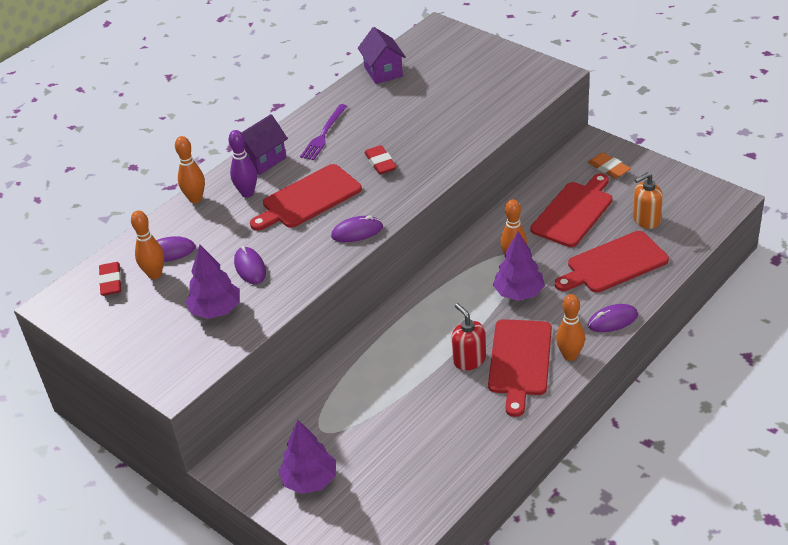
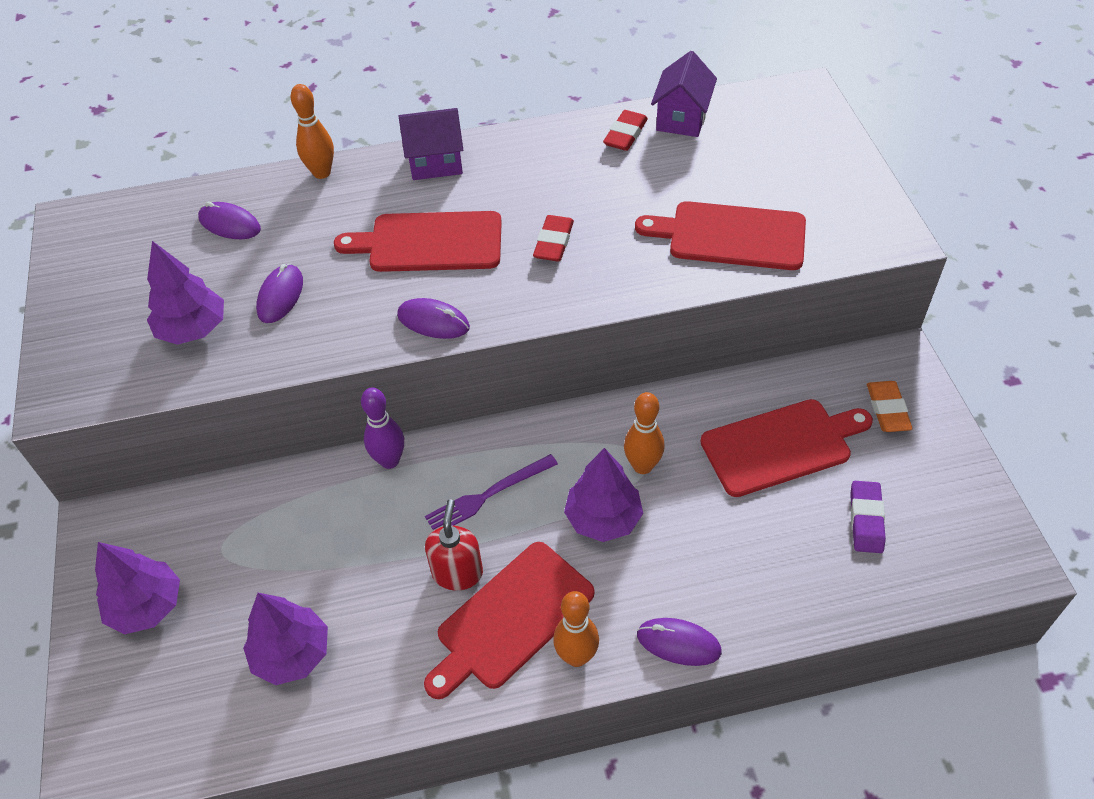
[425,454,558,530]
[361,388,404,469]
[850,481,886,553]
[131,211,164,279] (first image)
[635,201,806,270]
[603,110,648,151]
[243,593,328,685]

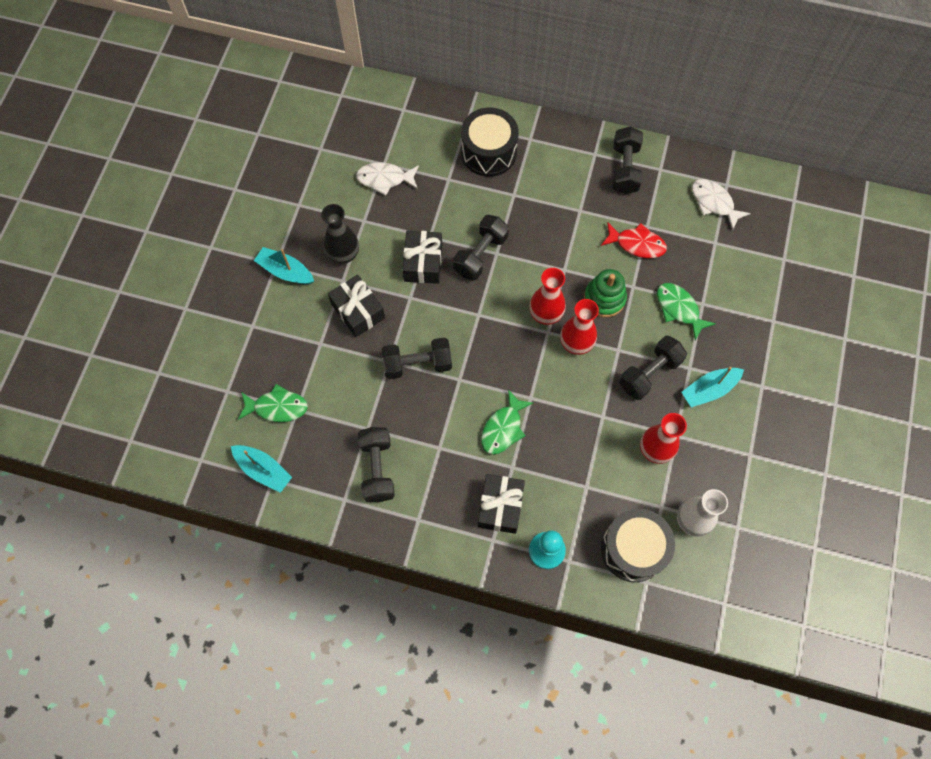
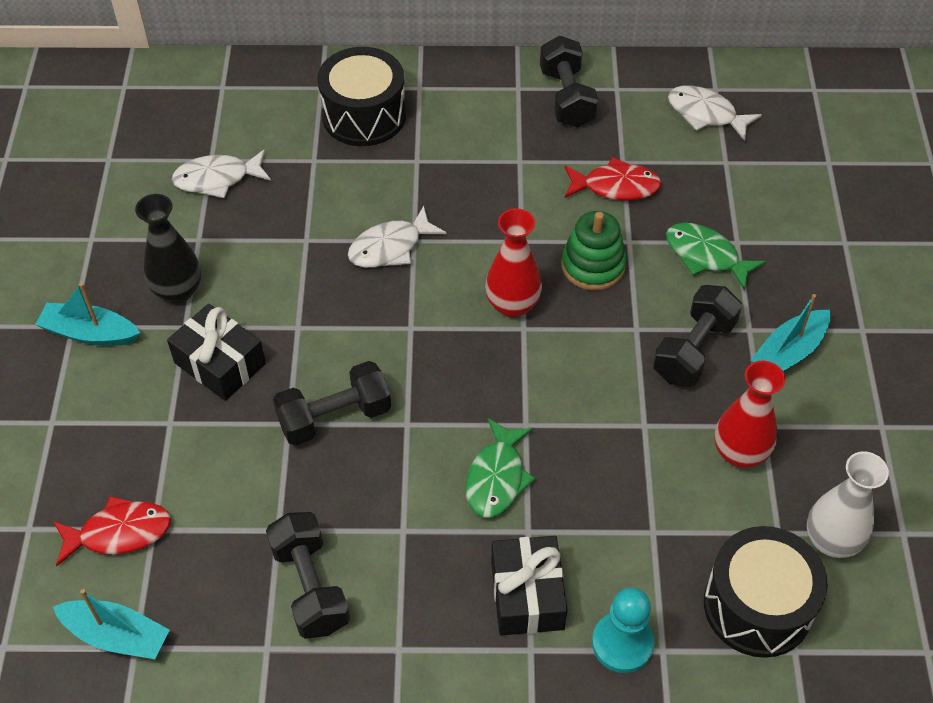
[348,206,447,268]
[402,231,442,284] (first image)
[560,299,599,355] (first image)
[53,496,171,566]

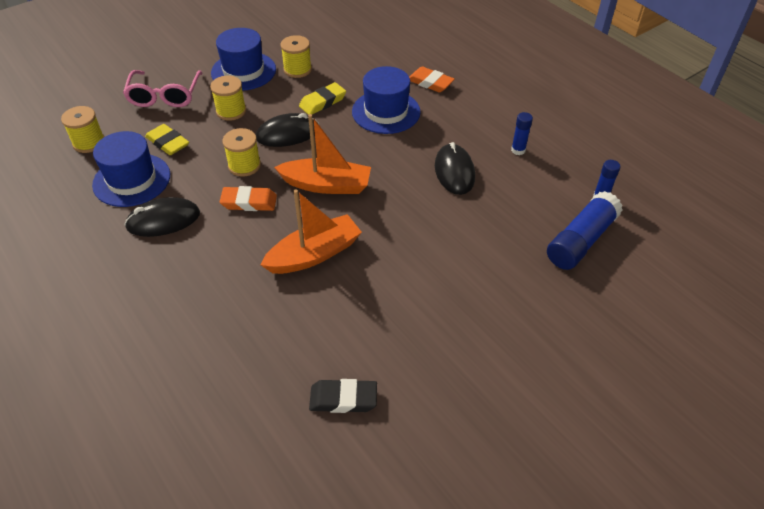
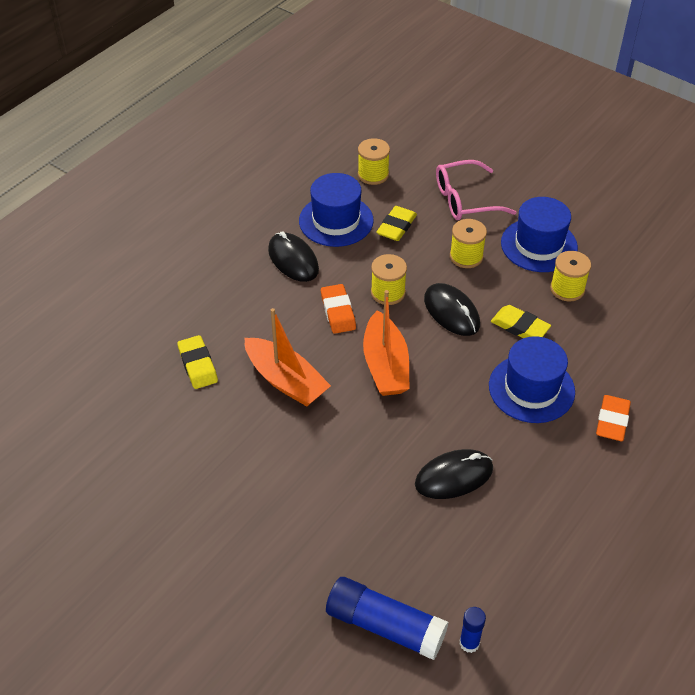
[511,112,533,155] (first image)
[309,379,377,413] (first image)
[177,335,218,389]

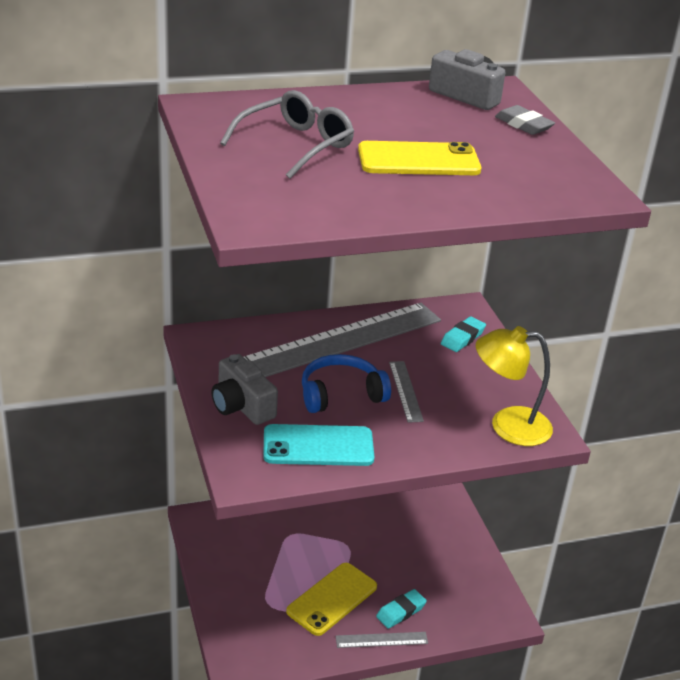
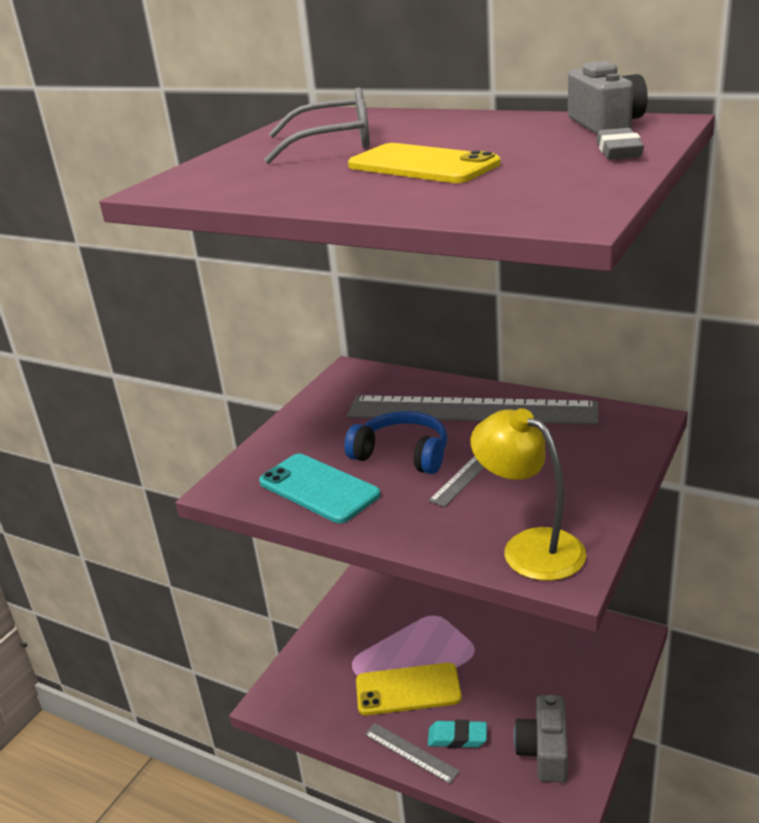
[441,316,486,352] (first image)
[514,695,568,783]

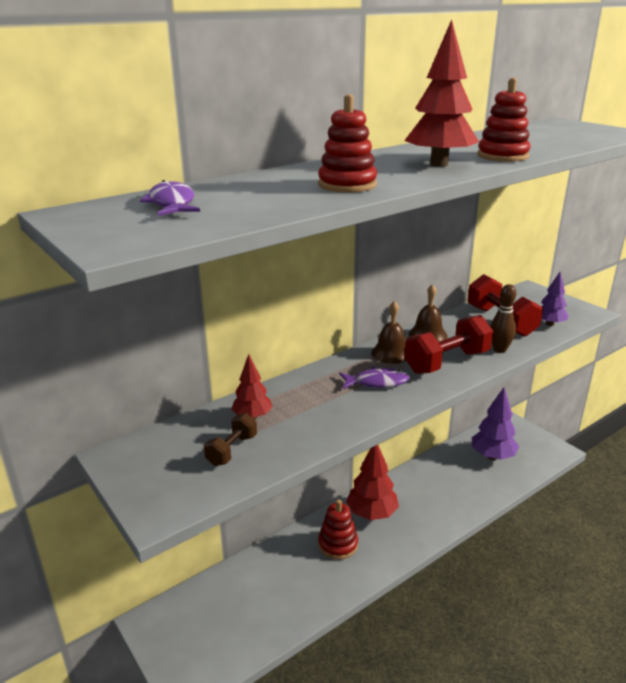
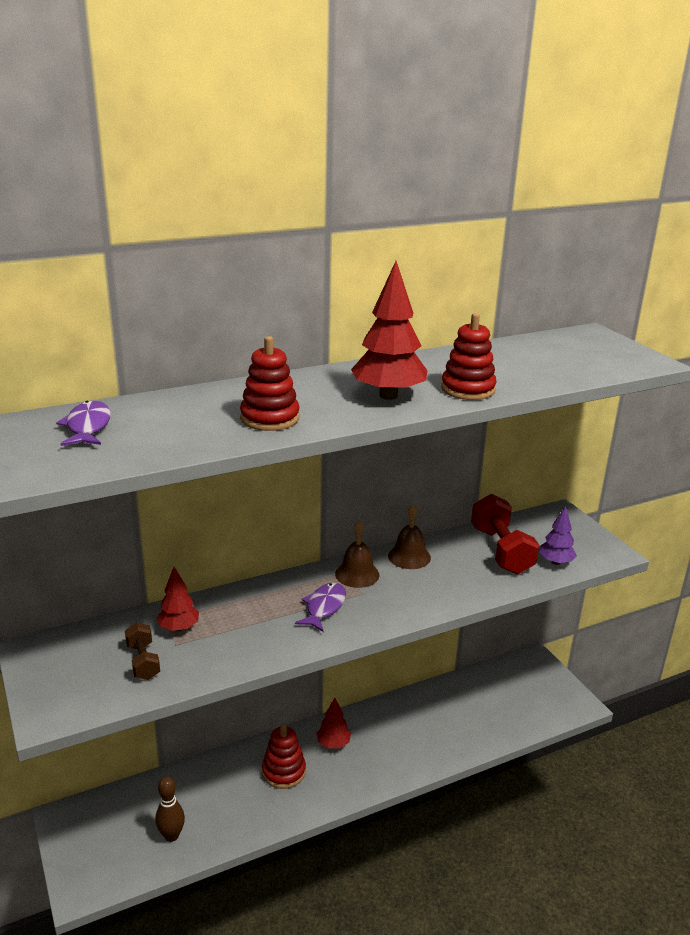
[155,776,185,842]
[404,315,493,374] (first image)
[295,583,346,632]
[472,387,519,460] (first image)
[125,622,160,680]
[317,698,351,748]

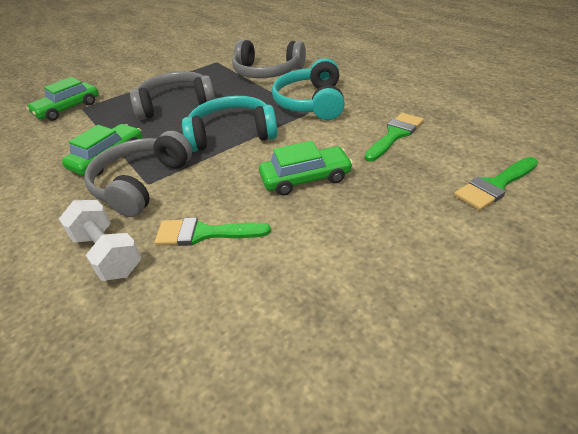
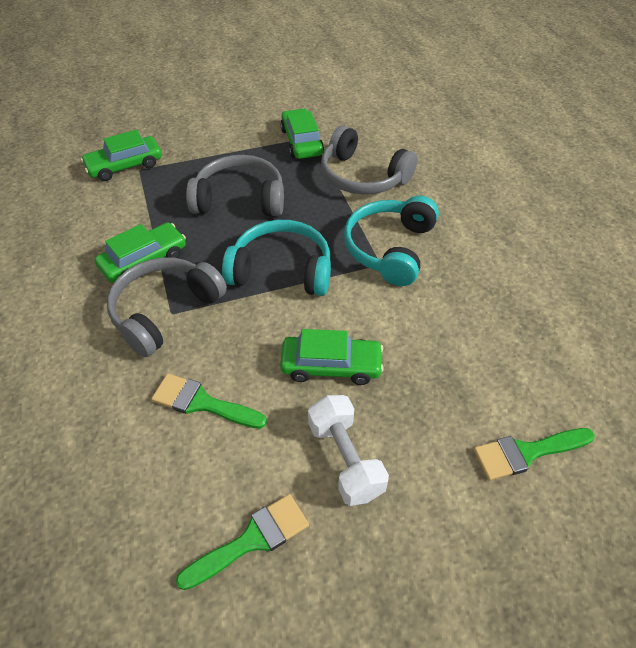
[175,494,309,590]
[308,395,389,506]
[280,109,324,159]

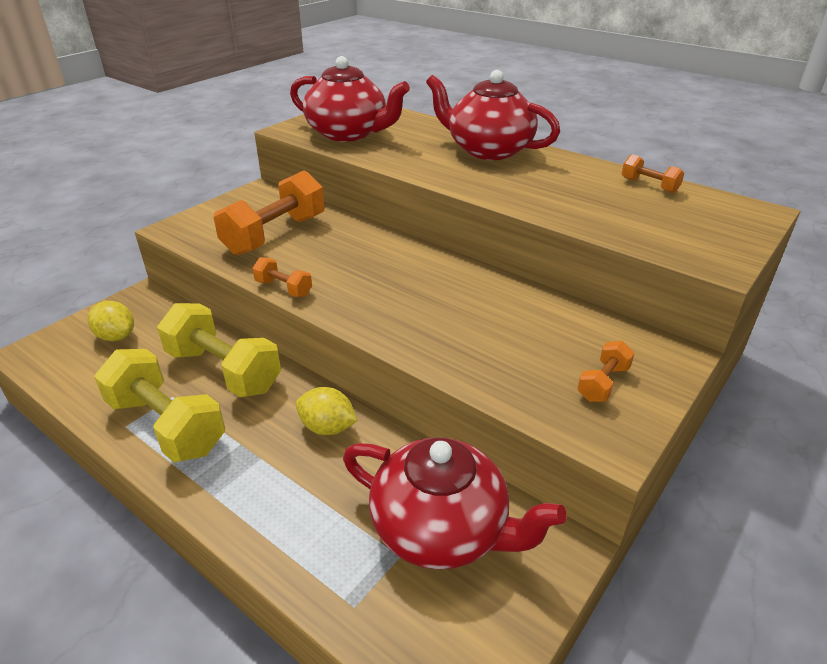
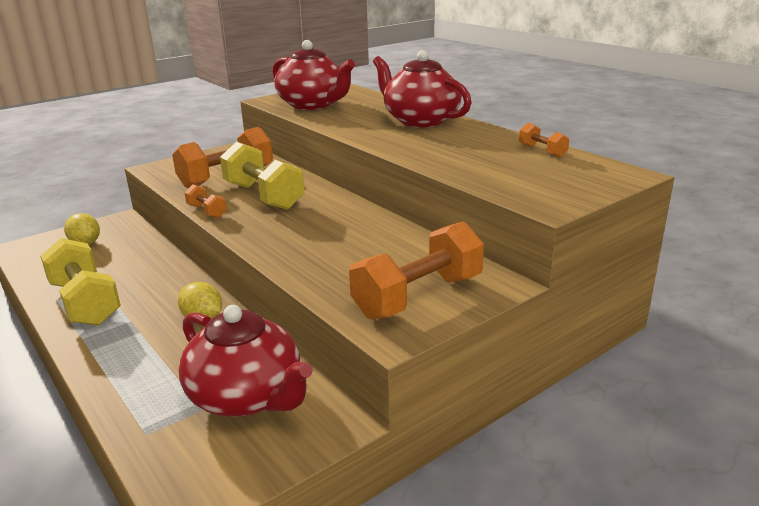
[220,141,304,210]
[349,221,484,319]

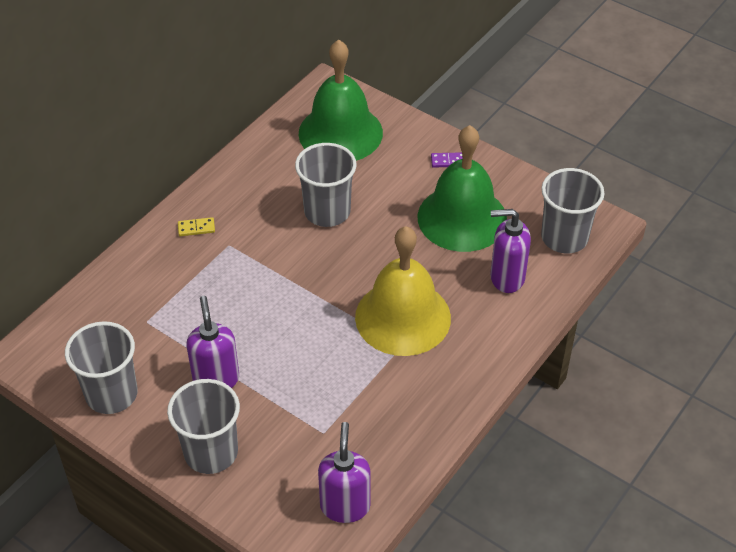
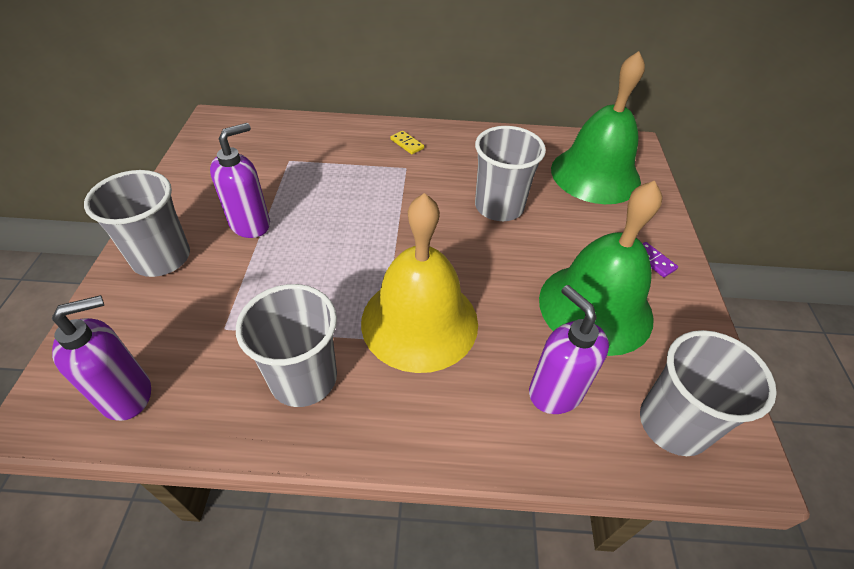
[236,284,337,407]

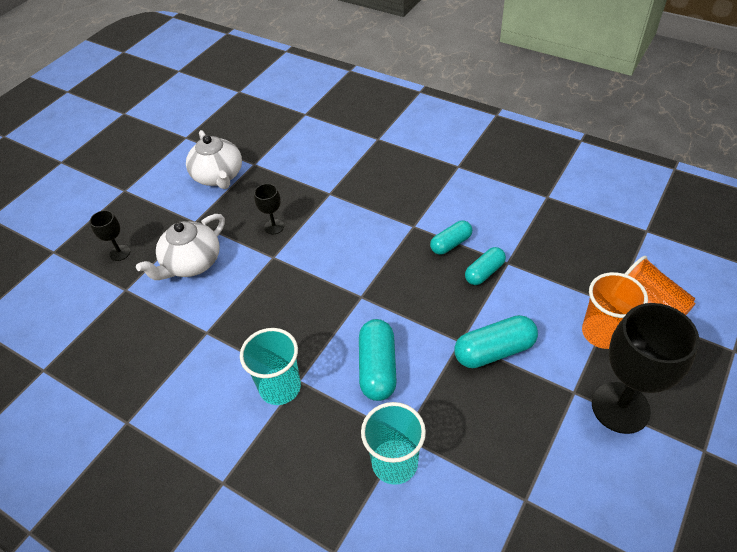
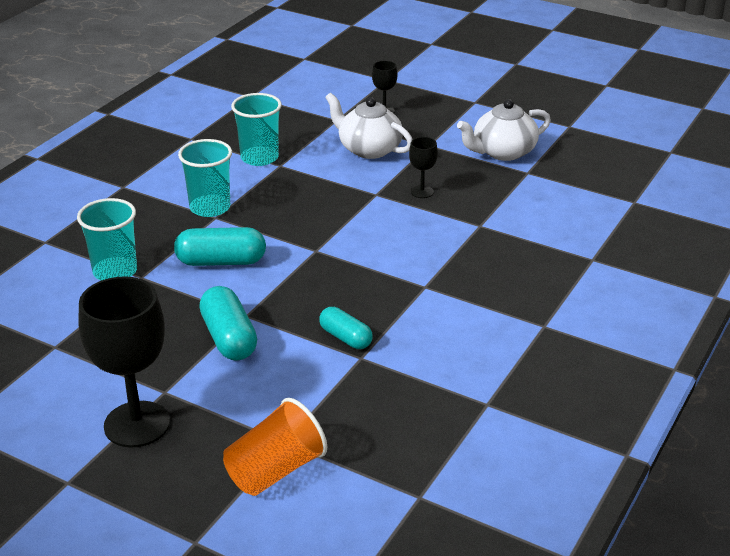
[430,220,472,255] (first image)
[582,272,648,349] (first image)
[231,93,282,166]

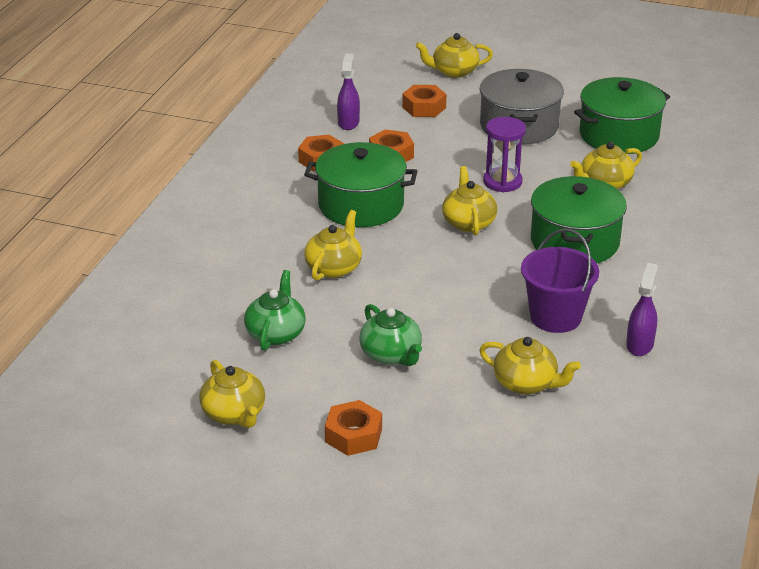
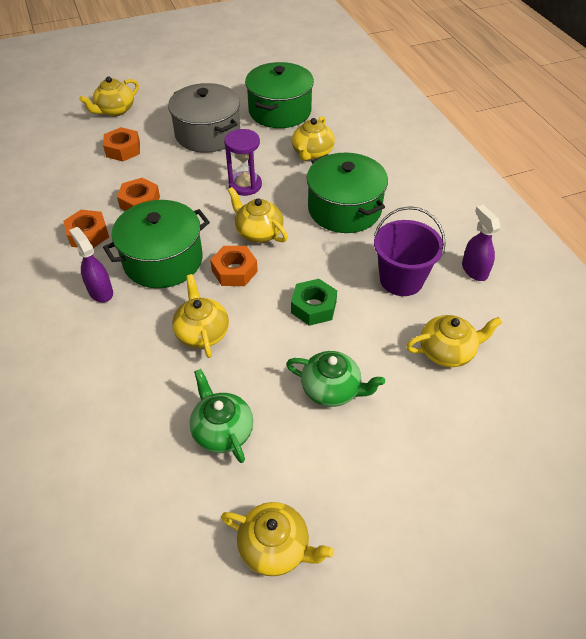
[69,227,113,303]
[210,246,258,286]
[291,279,337,326]

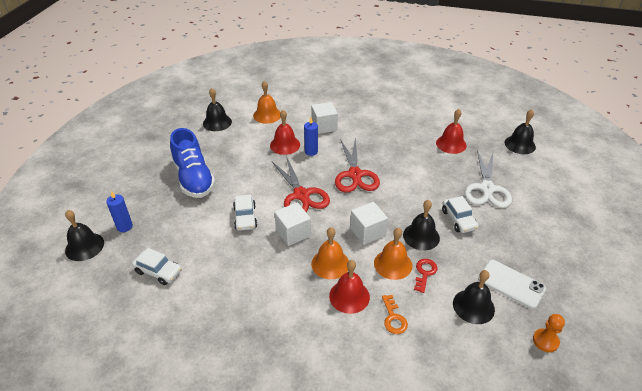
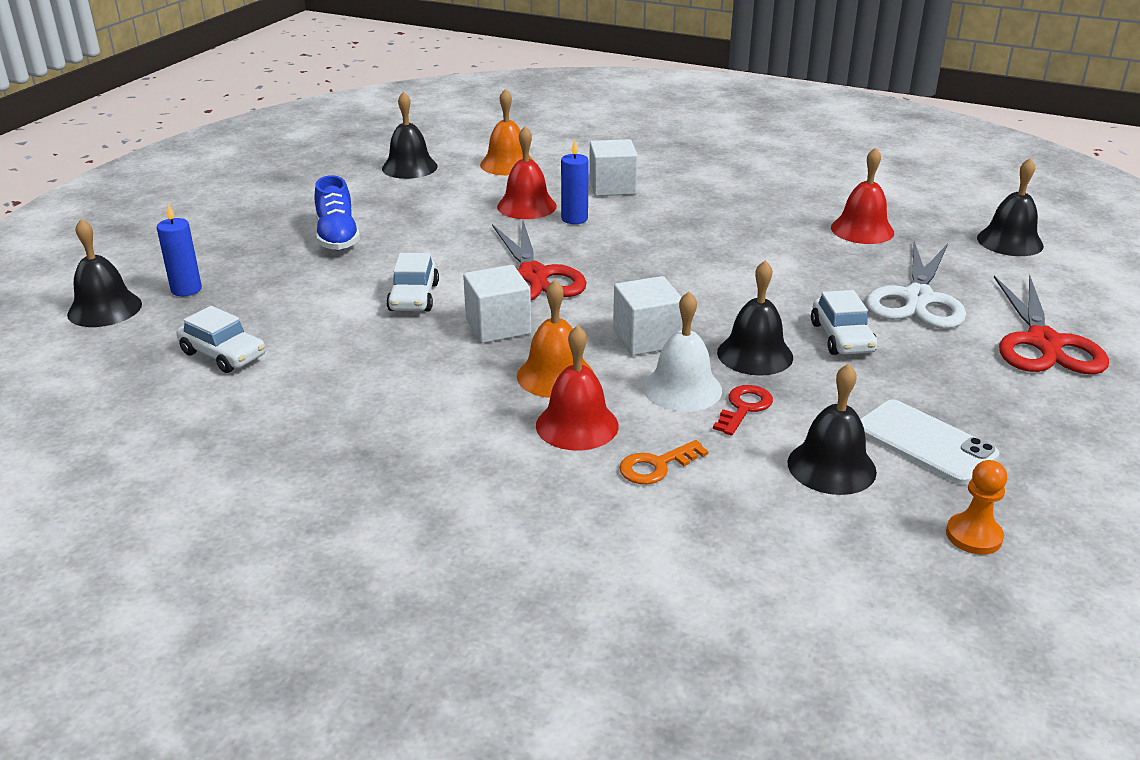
[315,175,360,250]
[994,275,1109,374]
[643,292,722,412]
[619,440,708,484]

